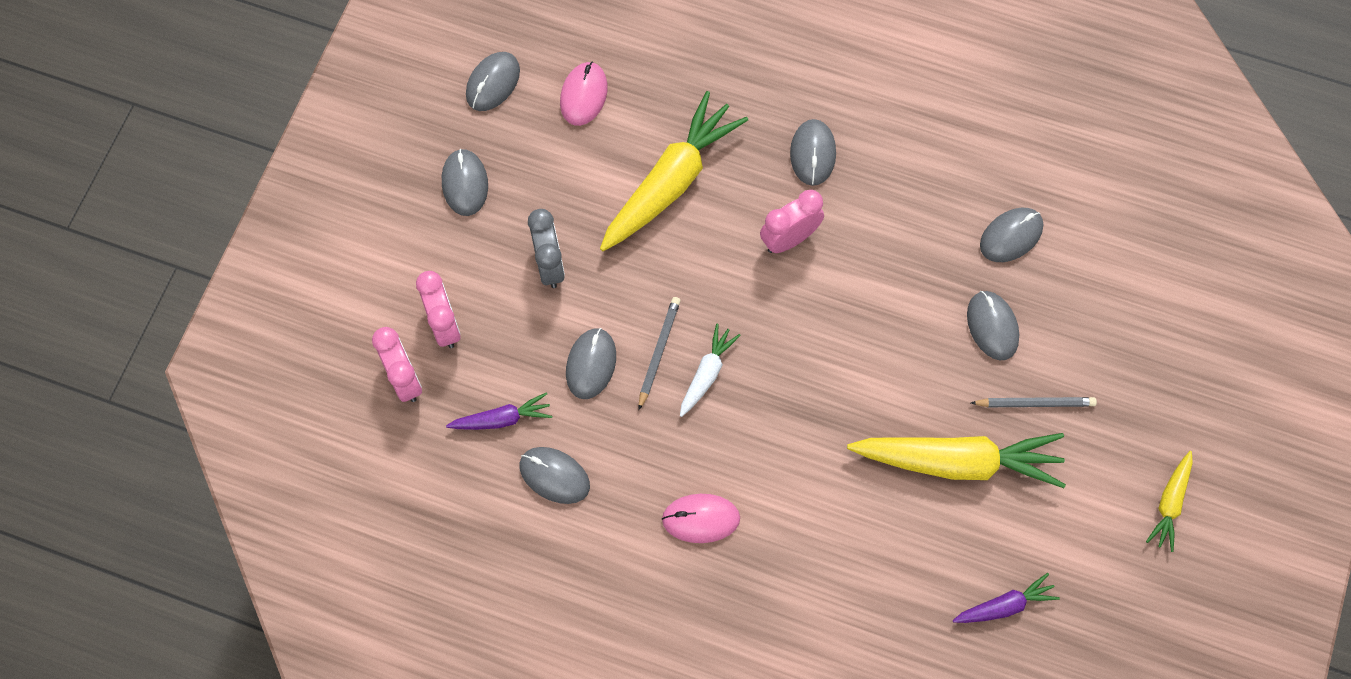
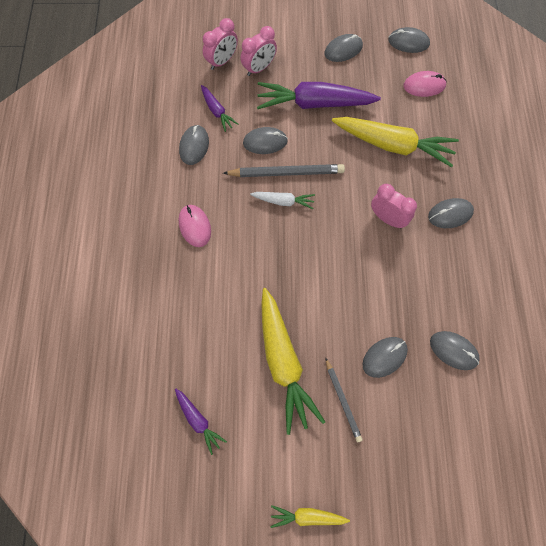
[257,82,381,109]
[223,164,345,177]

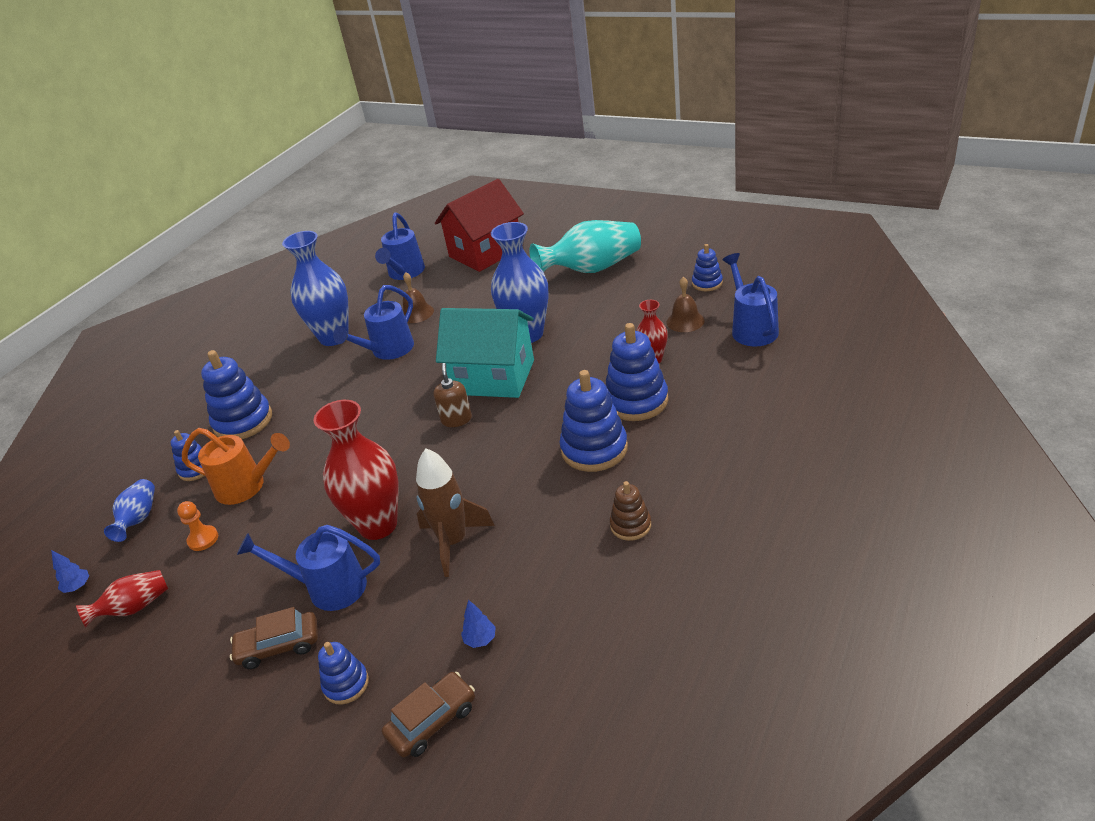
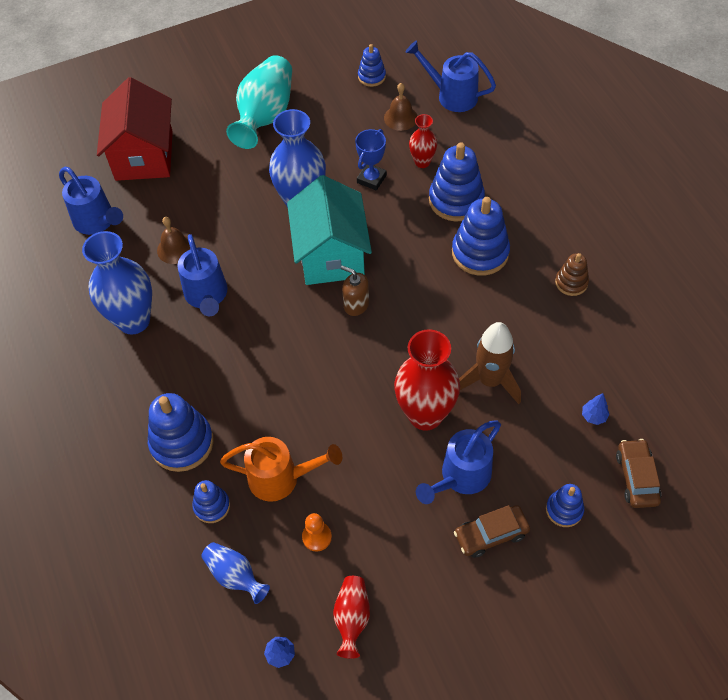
[287,175,372,285]
[220,437,342,502]
[454,505,530,558]
[355,129,387,190]

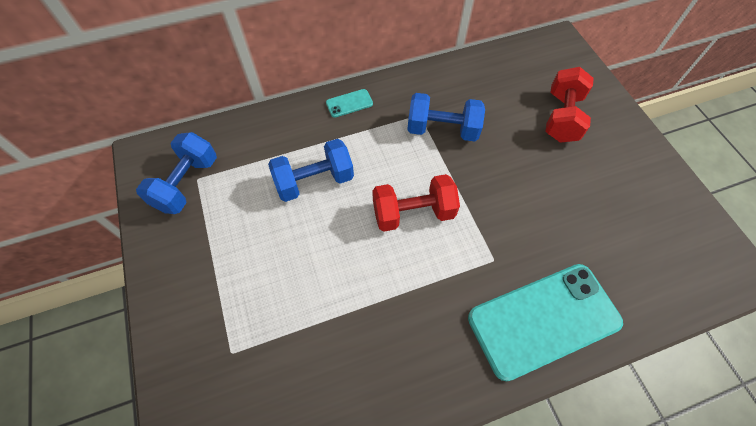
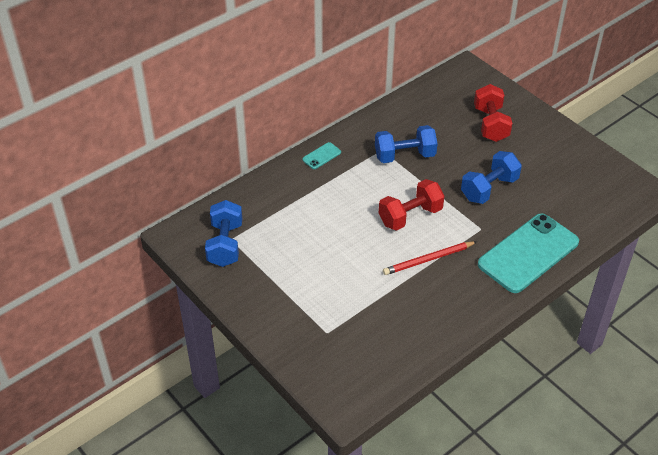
[461,151,522,204]
[383,241,477,275]

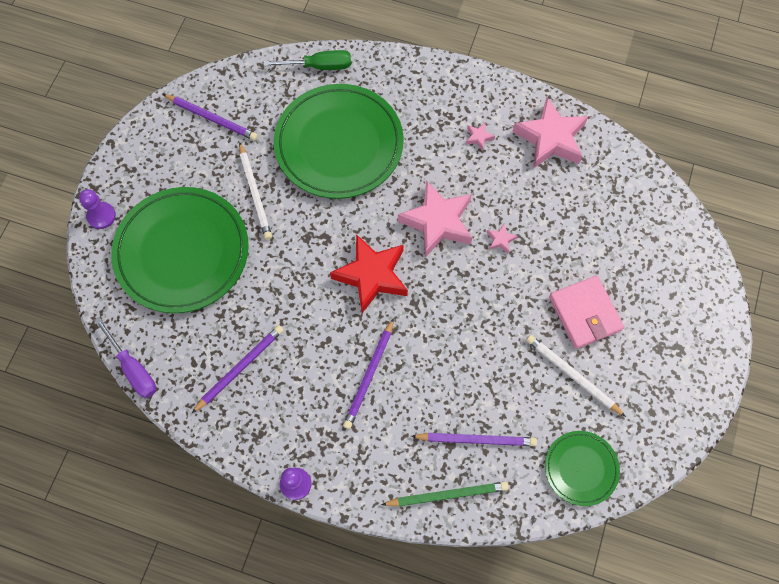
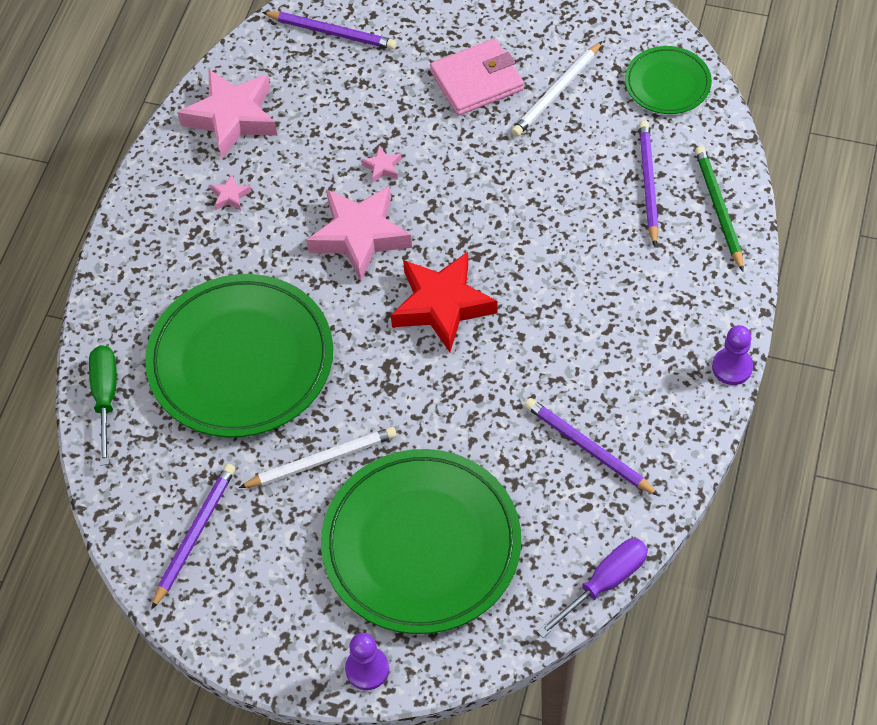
[262,12,396,49]

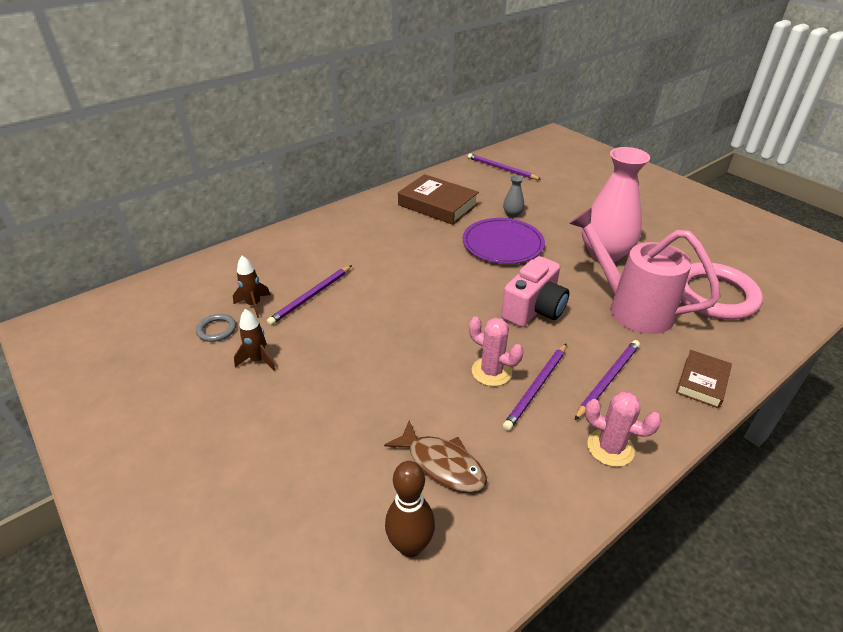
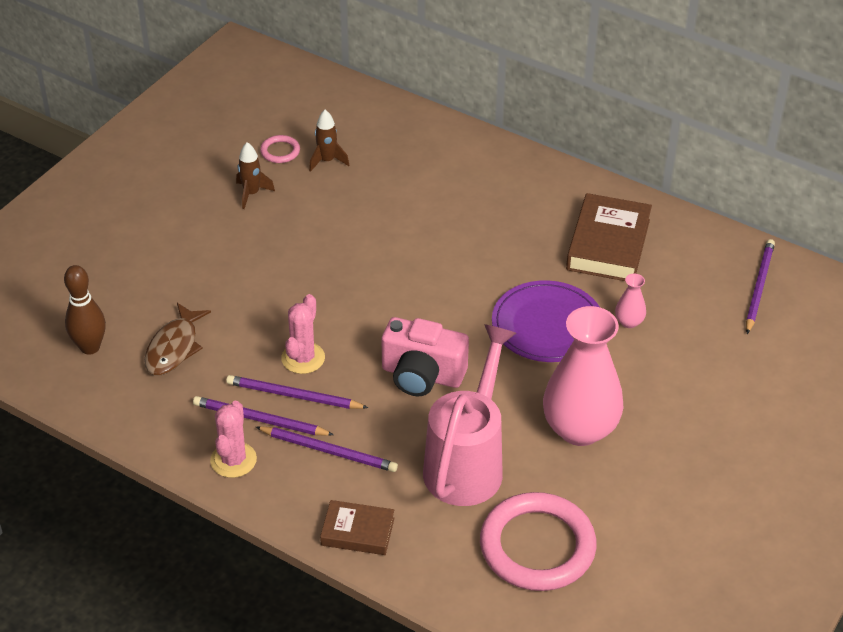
[615,274,646,328]
[193,396,334,436]
[260,135,300,163]

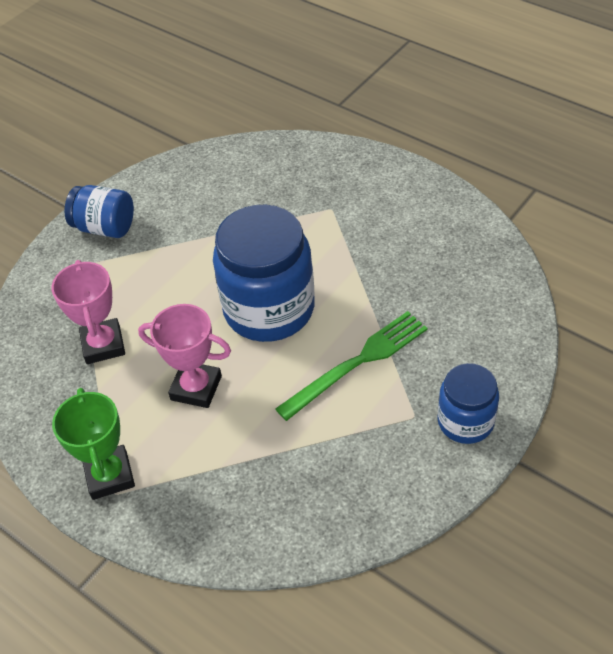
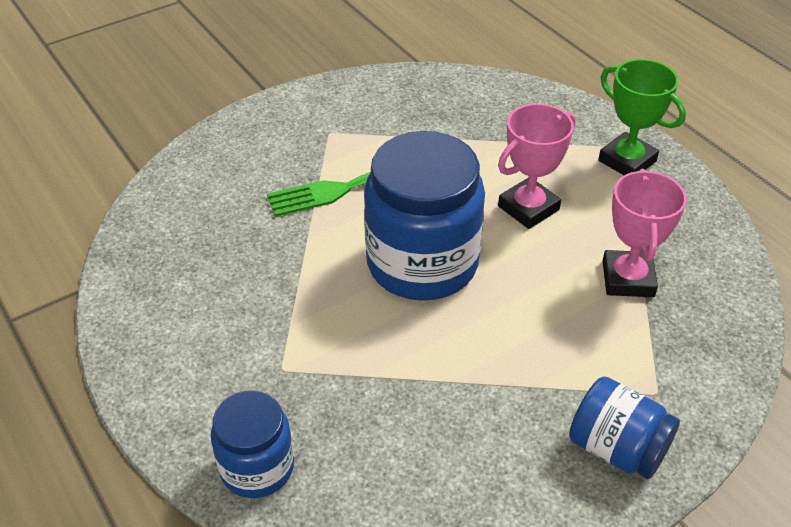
[498,104,575,229]
[211,390,294,498]
[598,59,686,175]

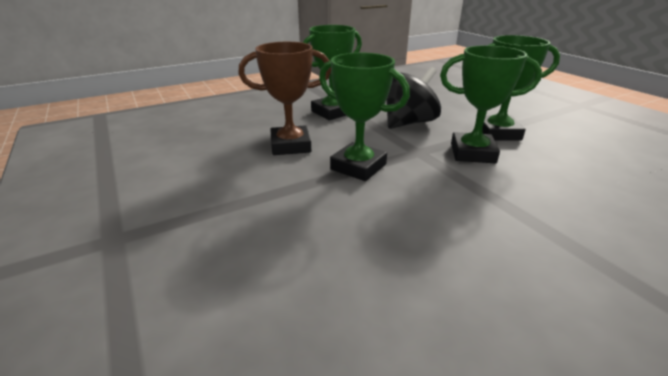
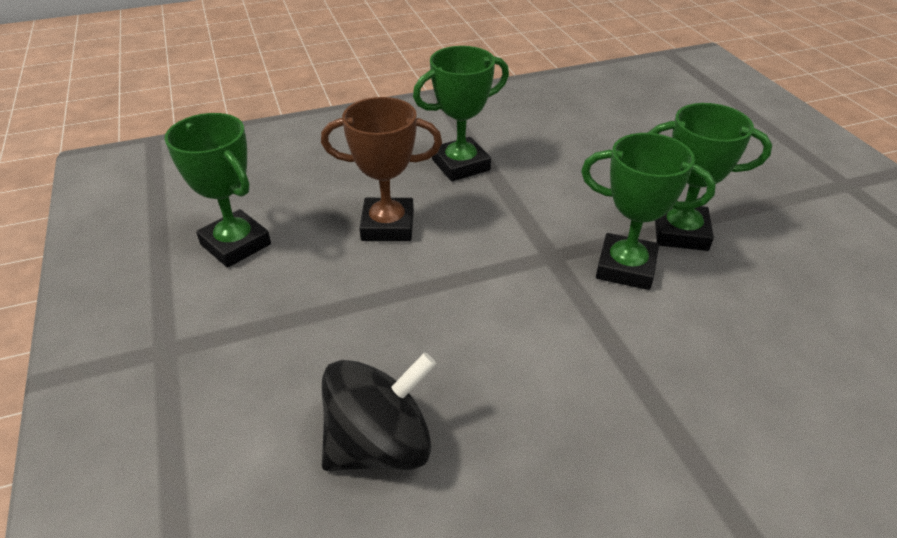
[164,113,271,268]
[322,352,436,471]

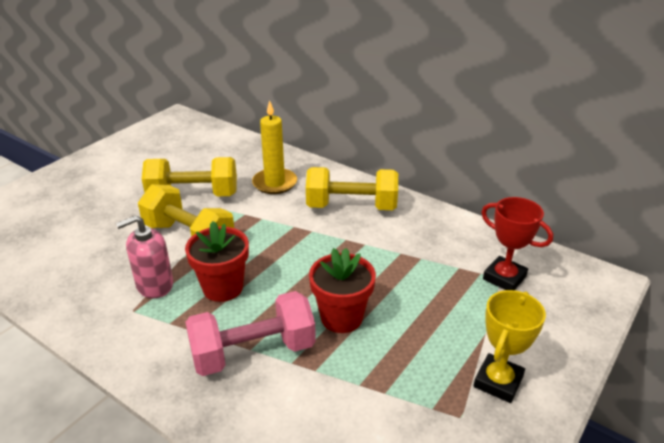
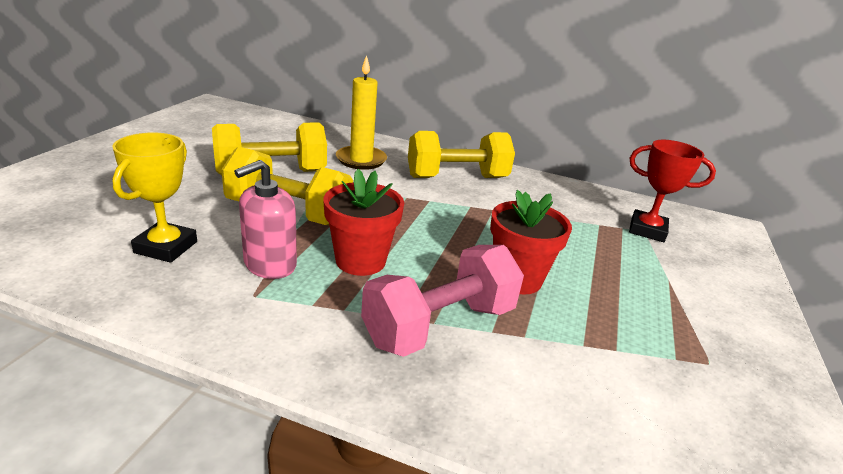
[112,133,197,263]

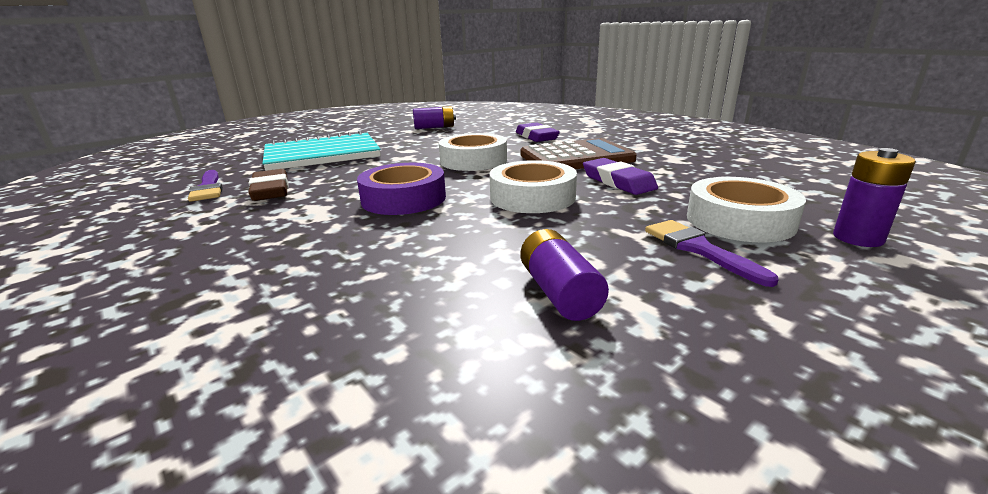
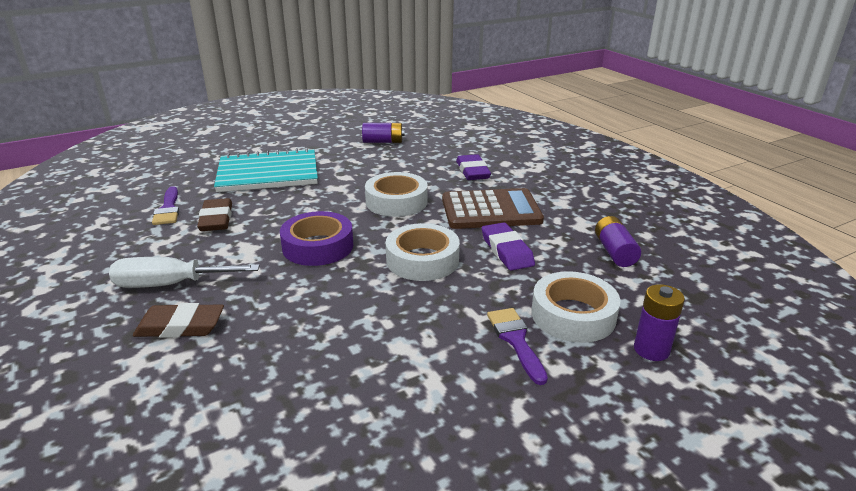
[595,216,641,267]
[109,257,260,288]
[133,303,224,338]

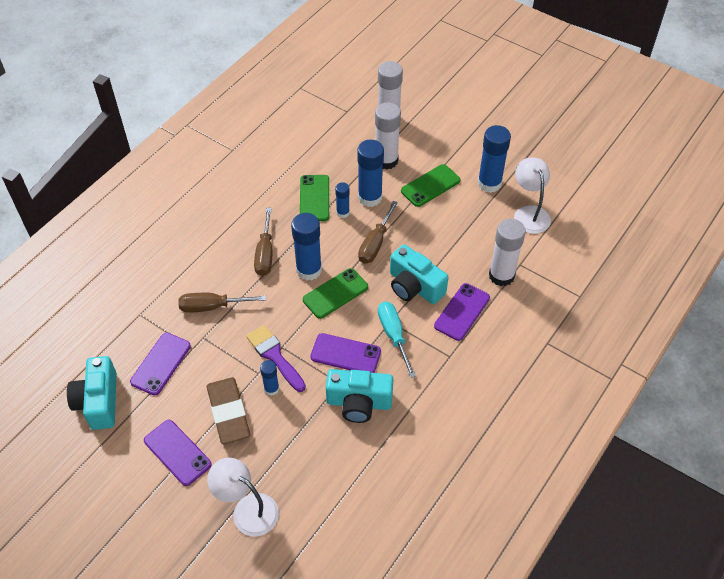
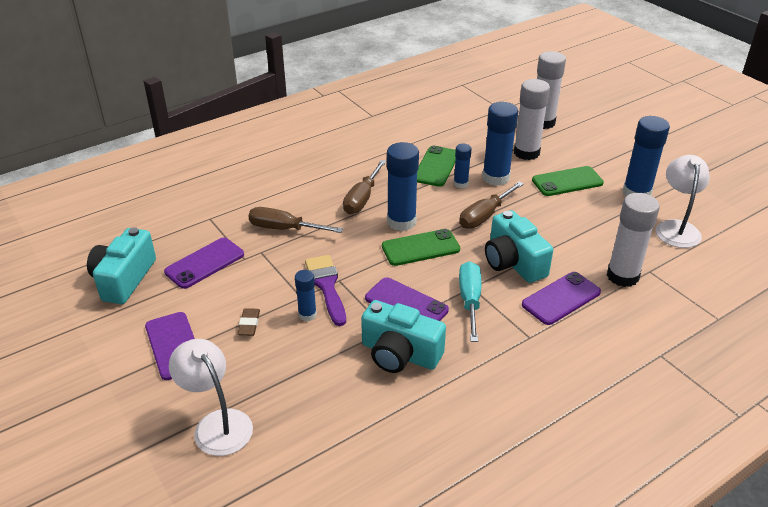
[237,308,260,336]

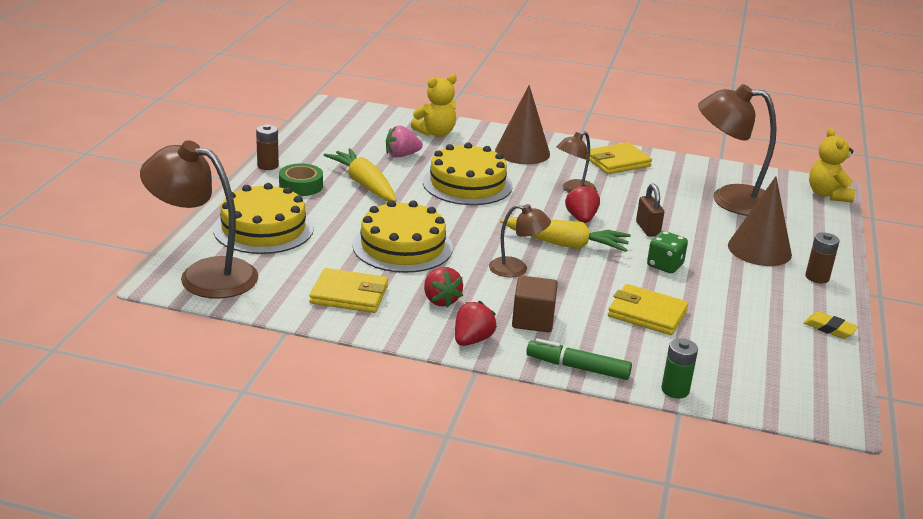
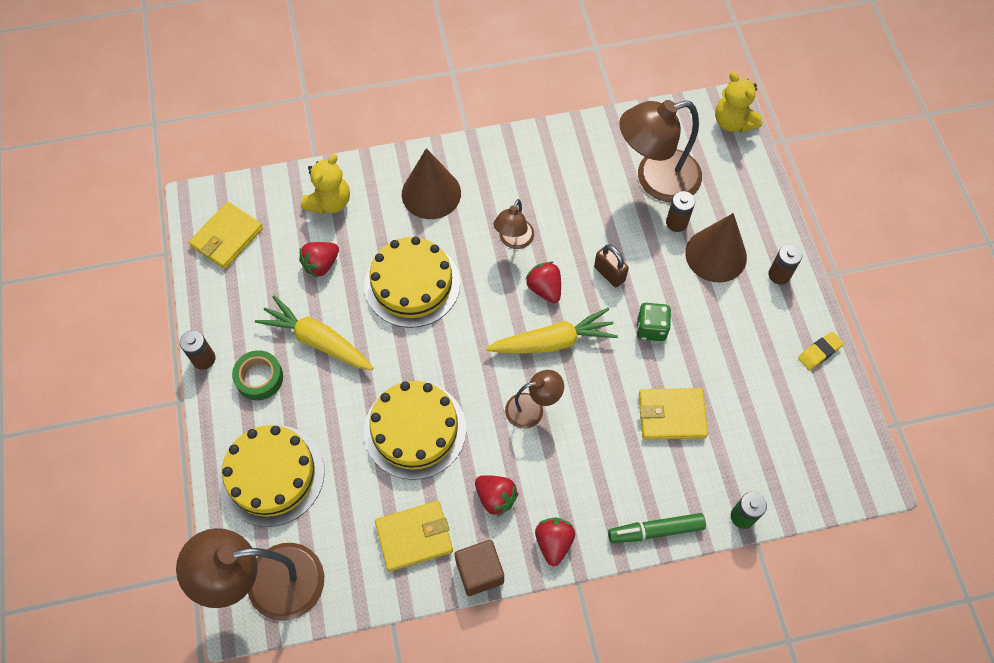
[299,242,339,278]
[189,202,263,269]
[455,540,504,596]
[798,331,844,370]
[666,191,695,232]

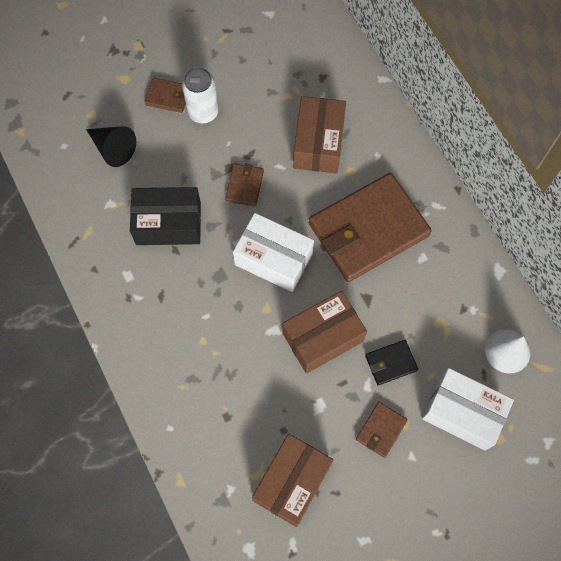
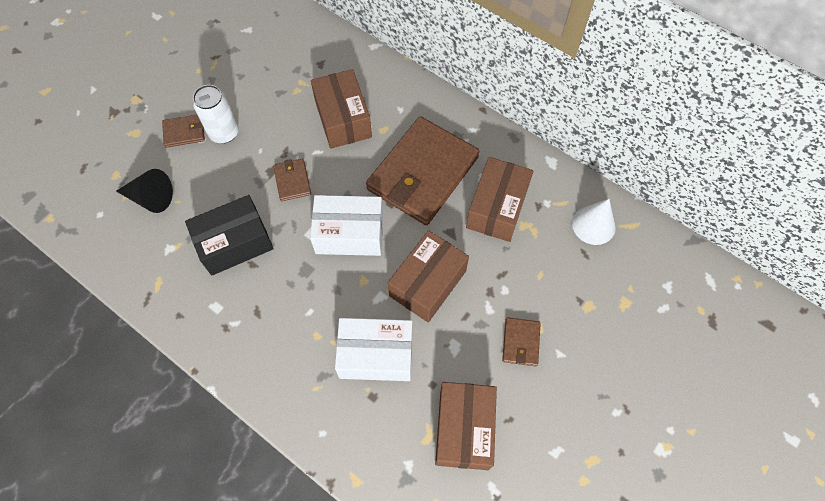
[365,340,418,385] (first image)
[335,318,412,381]
[466,157,534,242]

